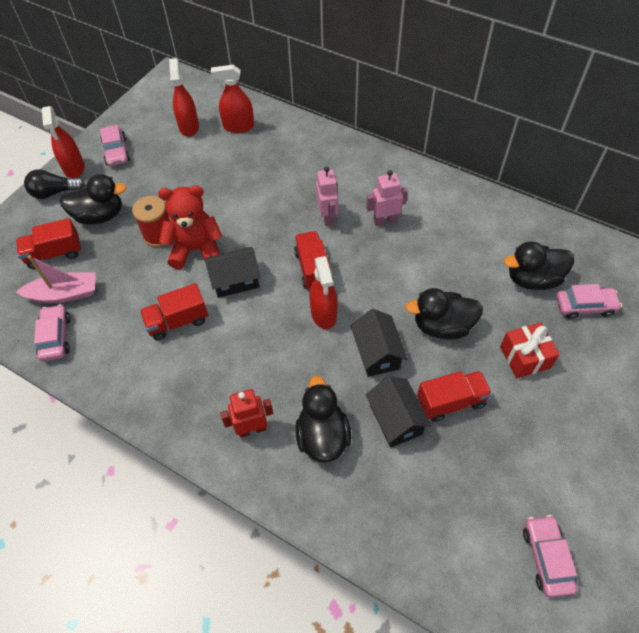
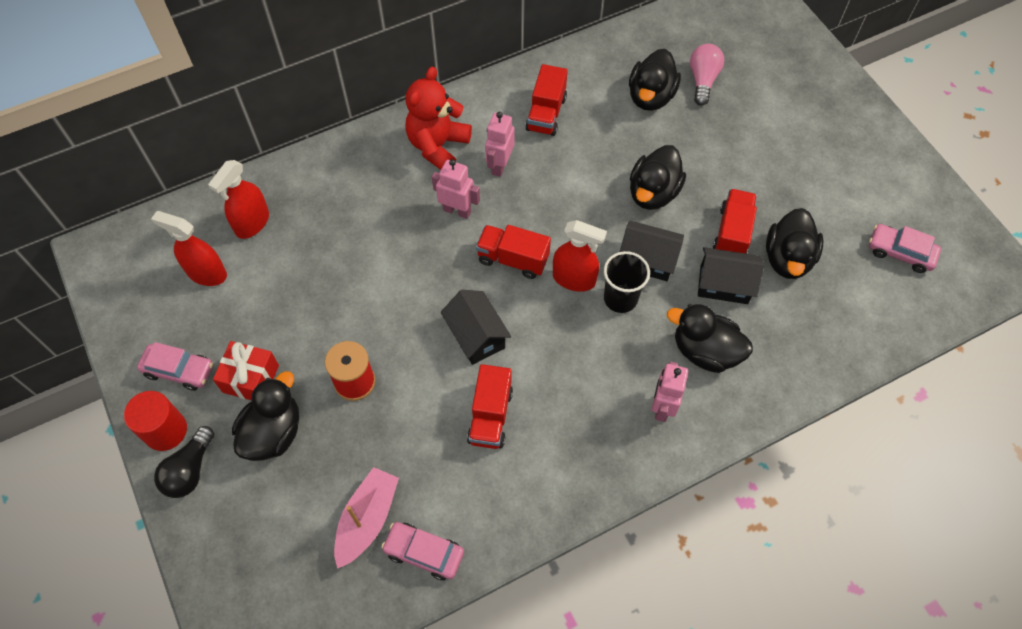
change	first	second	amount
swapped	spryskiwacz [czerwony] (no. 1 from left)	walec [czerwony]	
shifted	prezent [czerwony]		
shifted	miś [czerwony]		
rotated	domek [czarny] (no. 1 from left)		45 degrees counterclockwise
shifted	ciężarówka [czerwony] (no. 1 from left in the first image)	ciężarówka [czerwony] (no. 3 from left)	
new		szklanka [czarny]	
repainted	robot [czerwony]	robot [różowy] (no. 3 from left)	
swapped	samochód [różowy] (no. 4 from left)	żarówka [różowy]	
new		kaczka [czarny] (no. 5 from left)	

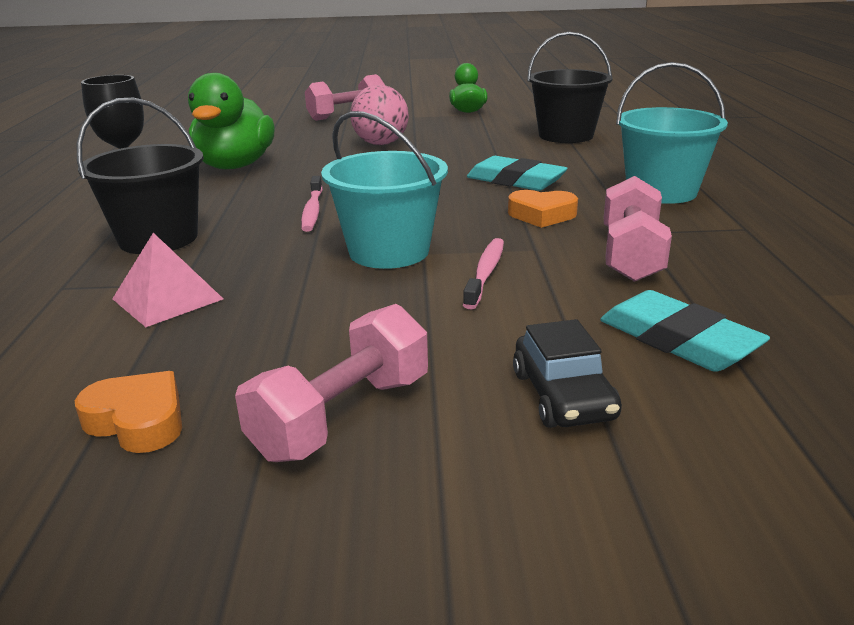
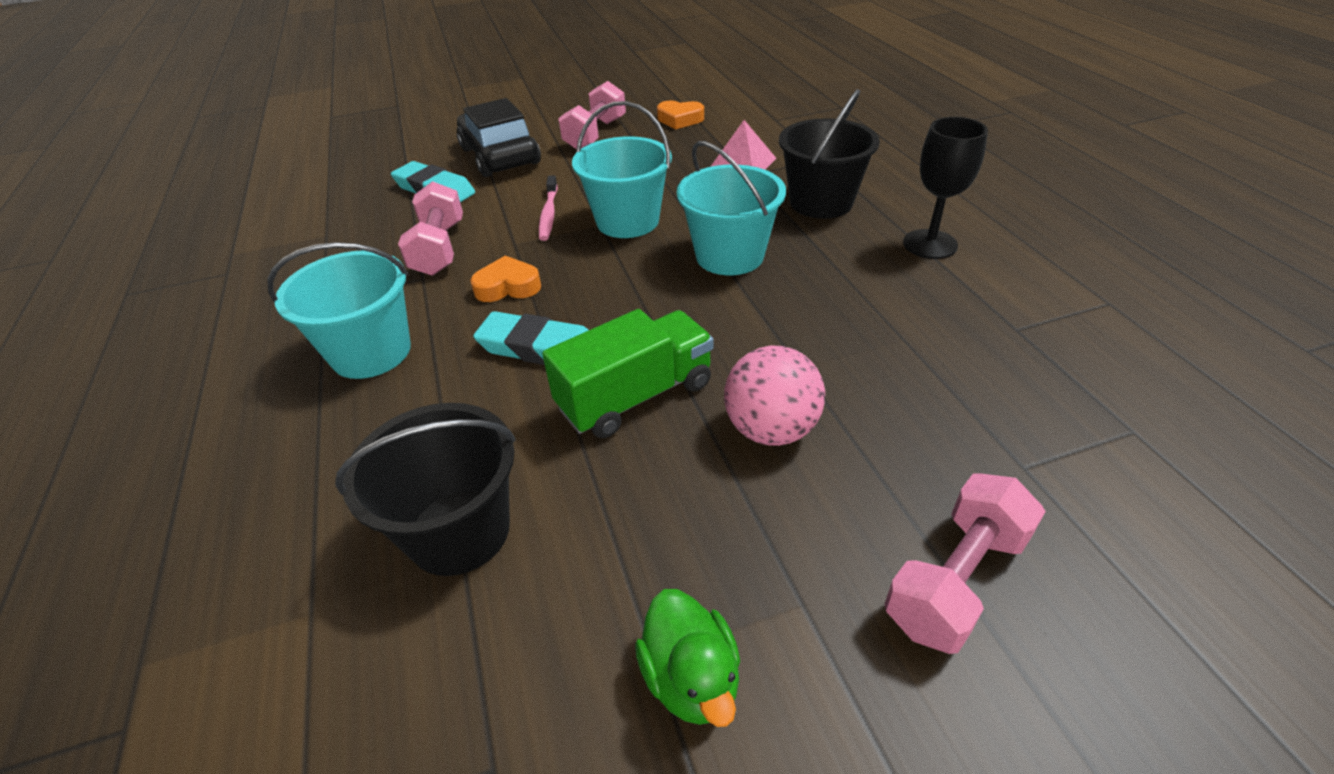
change	first	second	amount
scaled	samochód [czarny]		x1.73
new		ciężarówka [zielony]	
swapped	szczoteczka do zębów [różowy] (no. 1 from left)	wiadro [turkusowy] (no. 3 from left)	
gone	kaczka [zielony] (no. 1 from left)		

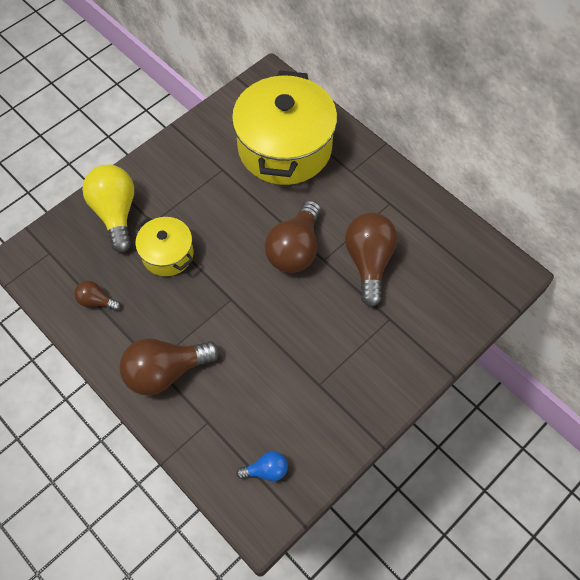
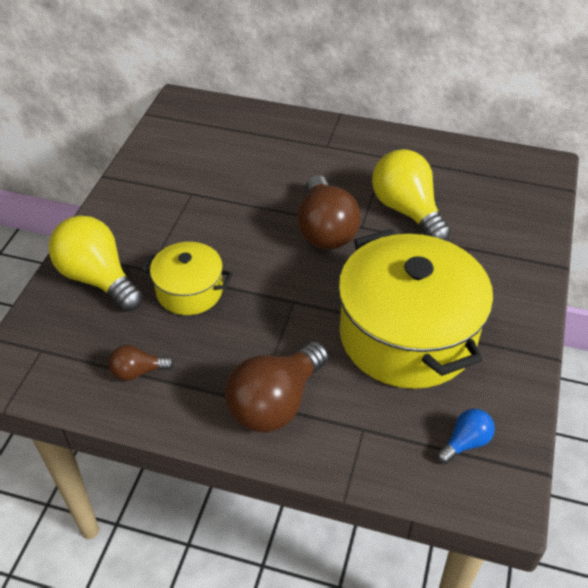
change	first	second	amount
shifted	garnek [żółty] (no. 2 from left)		
repainted	żarówka [brązowy] (no. 4 from left)	żarówka [żółty] (no. 2 from left)	

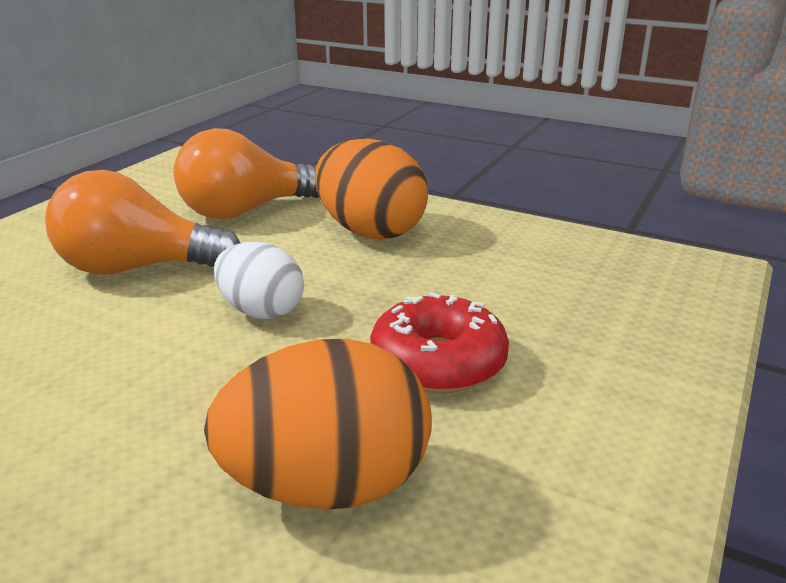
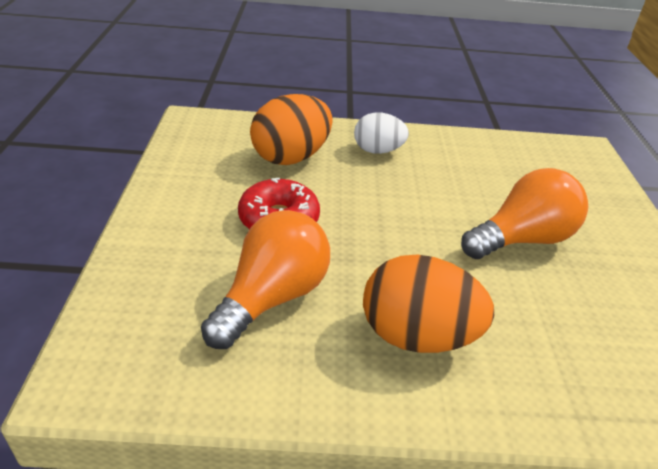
change	first	second	amount
shifted	żarówka [pomarańczowy] (no. 2 from left in the first image)	żarówka [pomarańczowy] (no. 1 from left)	
shifted	jajko [biały]		

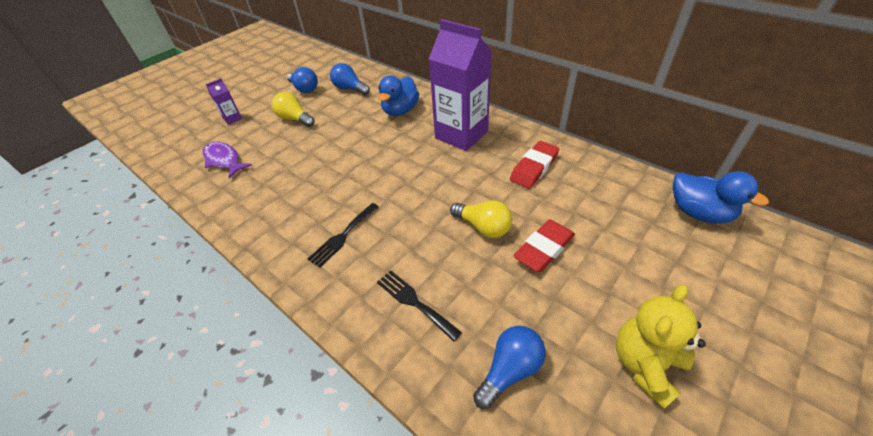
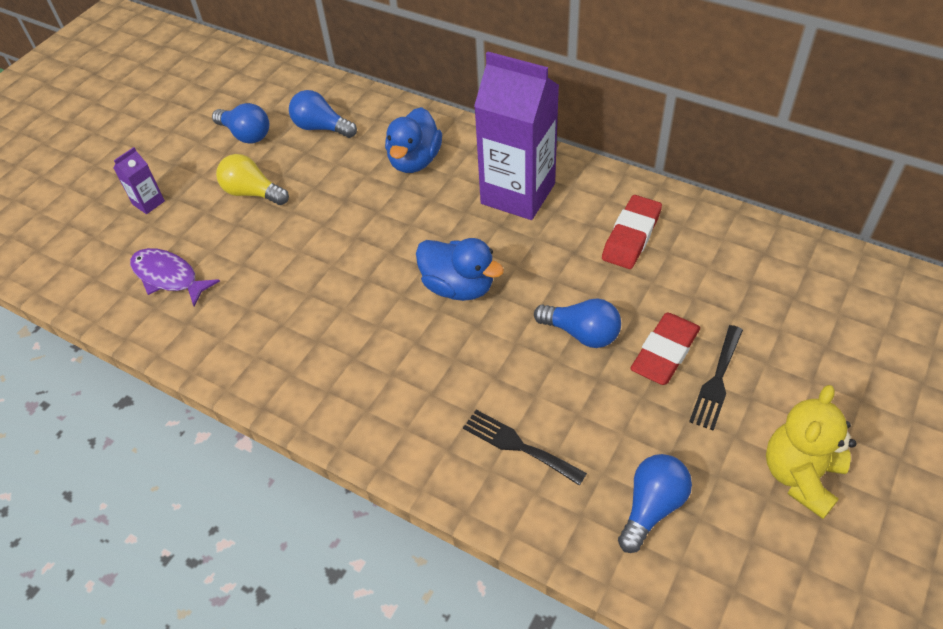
change	first	second	amount
shifted	kaczka [niebieski] (no. 2 from left)		
repainted	żarówka [żółty] (no. 2 from left)	żarówka [niebieski] (no. 3 from left)	
shifted	widelec [czarny] (no. 1 from left in the first image)	widelec [czarny] (no. 2 from left)	

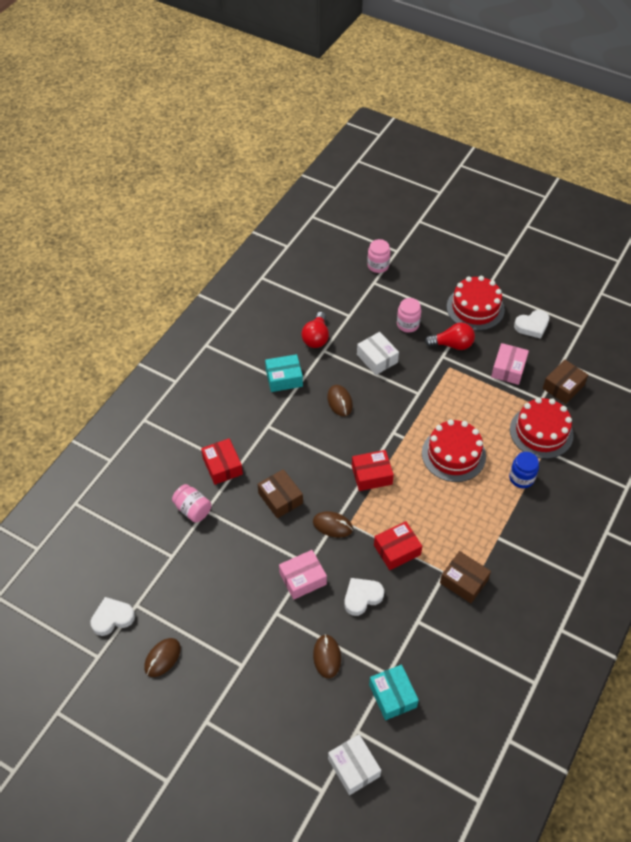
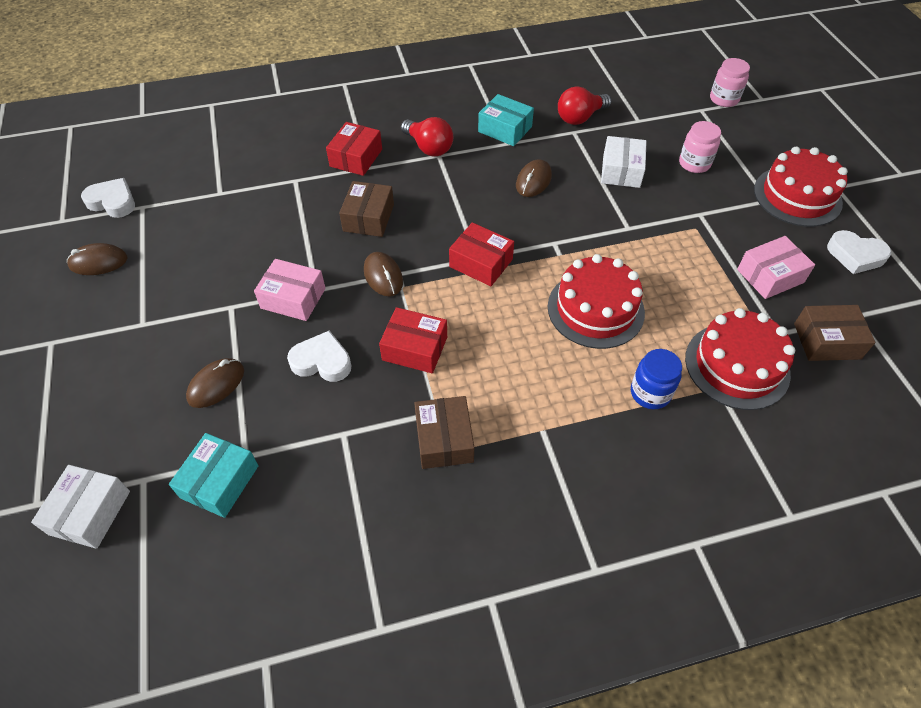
change	first	second	amount
shifted	żarówka [czerwony] (no. 2 from left in the first image)	żarówka [czerwony] (no. 1 from left)	
gone	słoik [różowy] (no. 1 from left)		

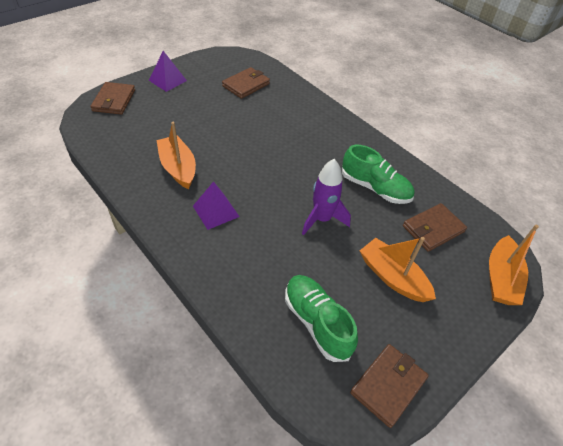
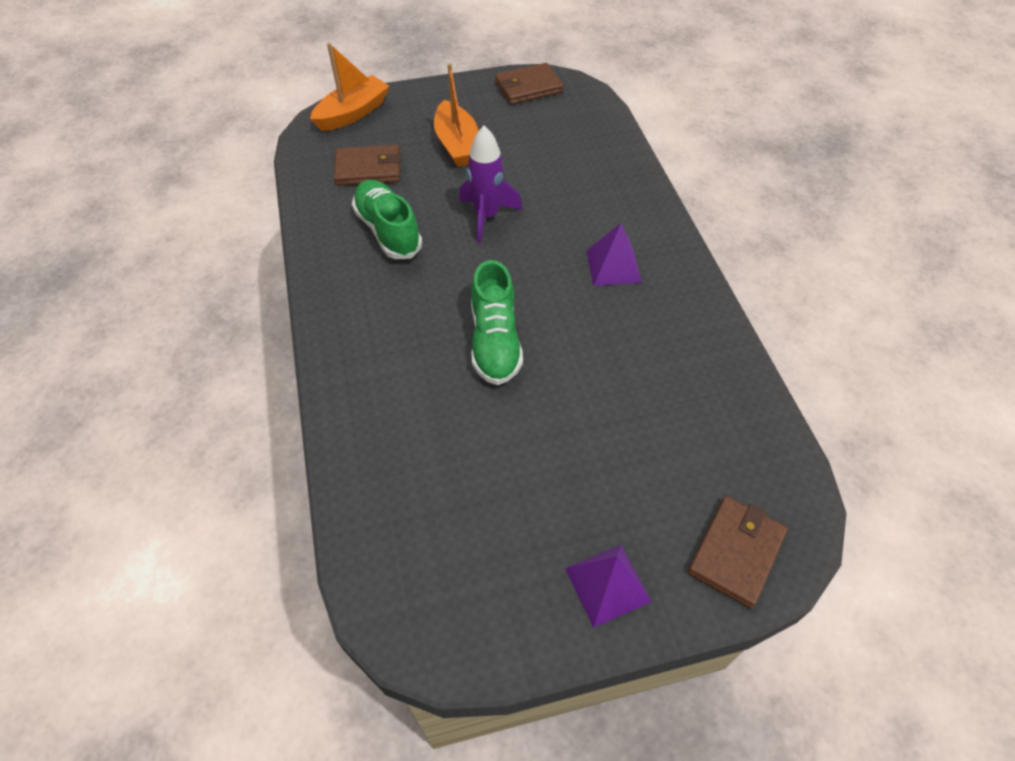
change	first	second	amount
shifted	but [zielony] (no. 1 from left in the first image)	but [zielony] (no. 2 from left)	
gone	łódka [pomarańczowy] (no. 1 from left)		
gone	portfel [brązowy] (no. 2 from left)		

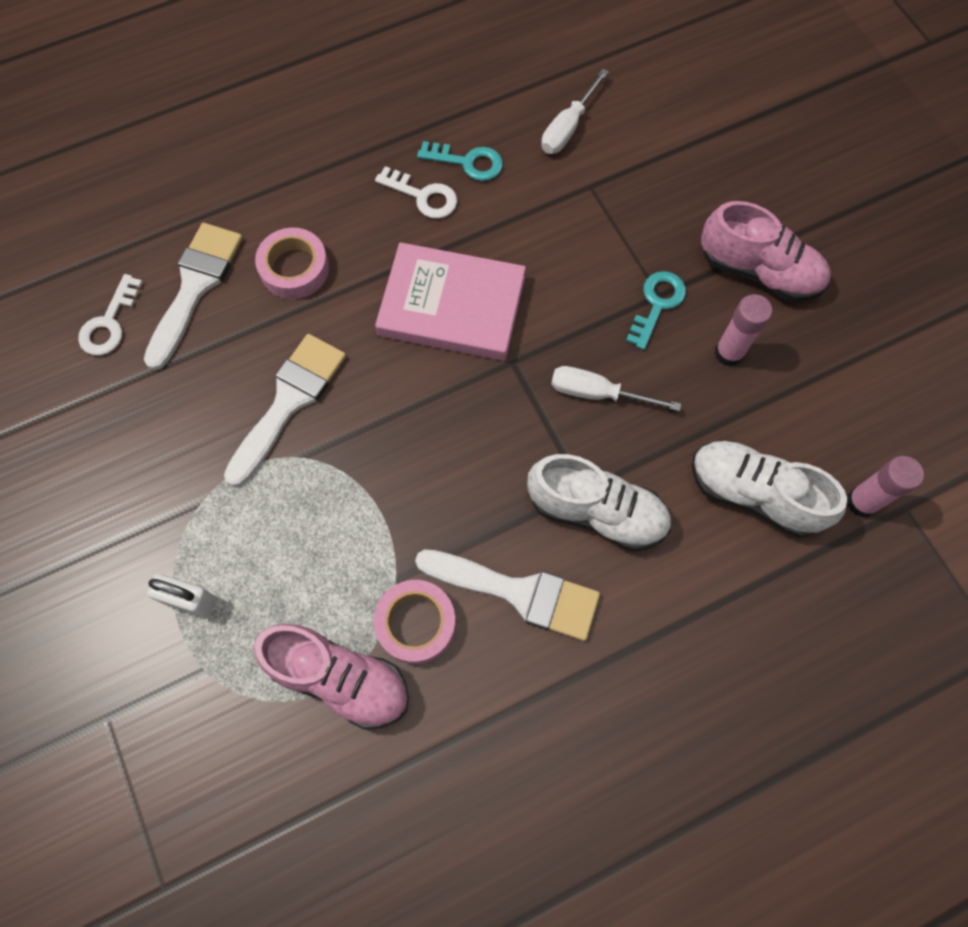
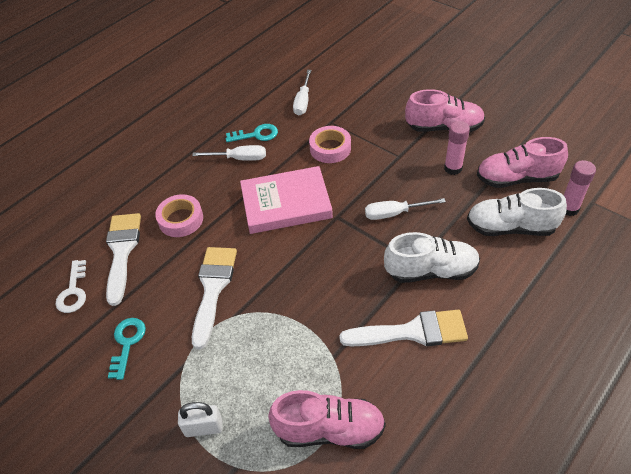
change	first	second	amount
shifted	klucz [turkusowy] (no. 2 from left in the first image)	klucz [turkusowy] (no. 1 from left)	
swapped	klucz [biały] (no. 2 from left)	śrubokręt [biały] (no. 1 from left)	
shifted	taśma klejąca [różowy] (no. 2 from left)		
new		but [różowy] (no. 3 from left)	

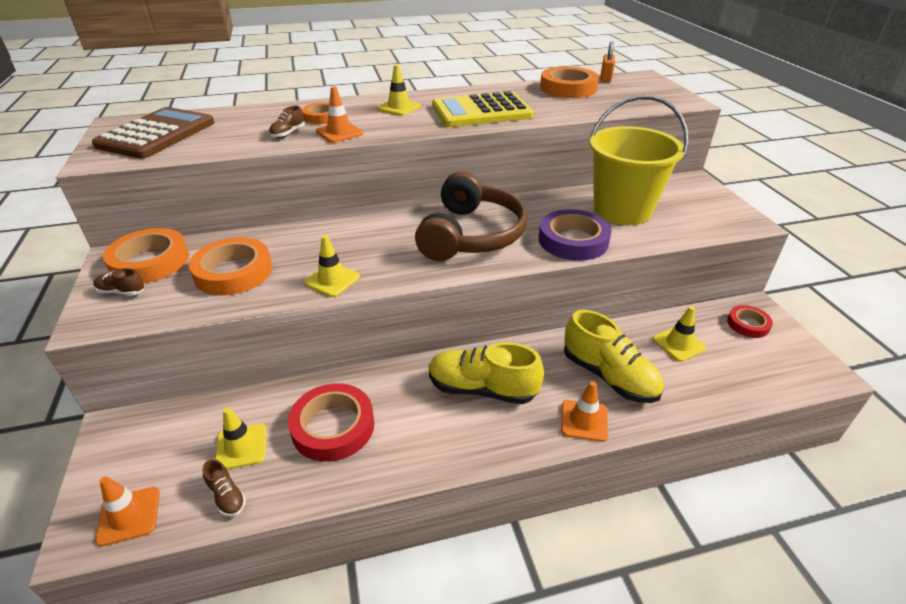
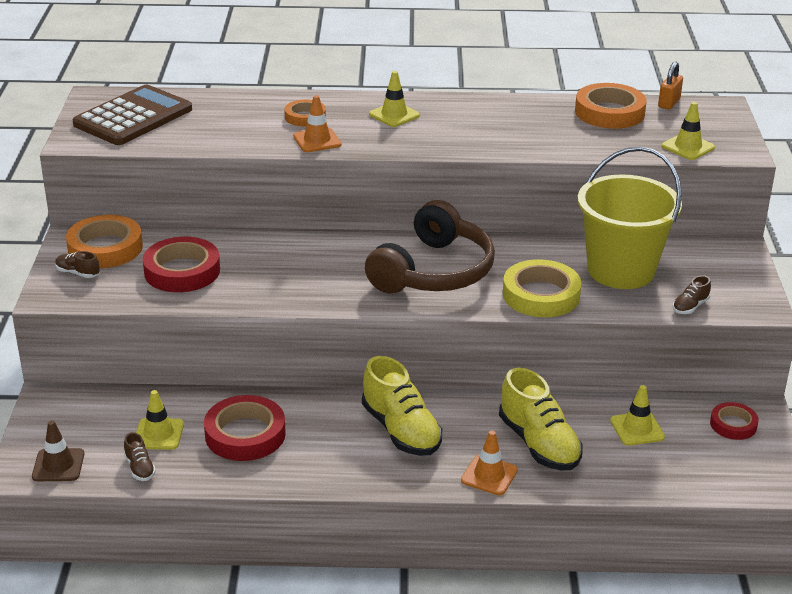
change	first	second	amount
repainted	pachołek [pomarańczowy] (no. 1 from left)	pachołek [brązowy]	
repainted	taśma klejąca [pomarańczowy] (no. 2 from left)	taśma klejąca [czerwony] (no. 1 from left)	
rotated	but [żółty] (no. 1 from left)		150 degrees counterclockwise
repainted	taśma klejąca [fioletowy]	taśma klejąca [żółty]	
shifted	pachołek [żółty] (no. 2 from left in the first image)	pachołek [żółty] (no. 4 from left)	
shifted	but [brązowy] (no. 3 from left)		
gone	kalkulator [żółty]		

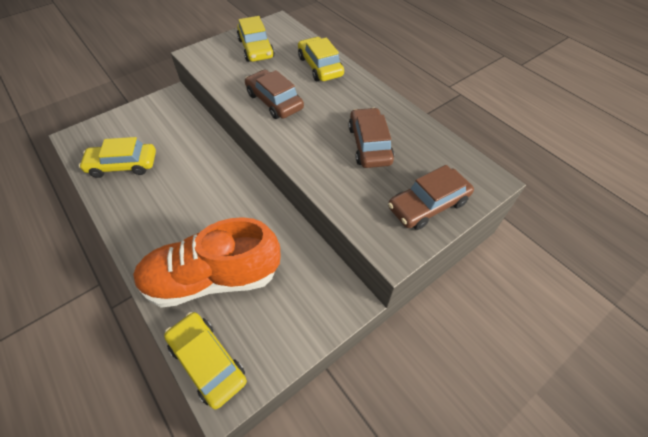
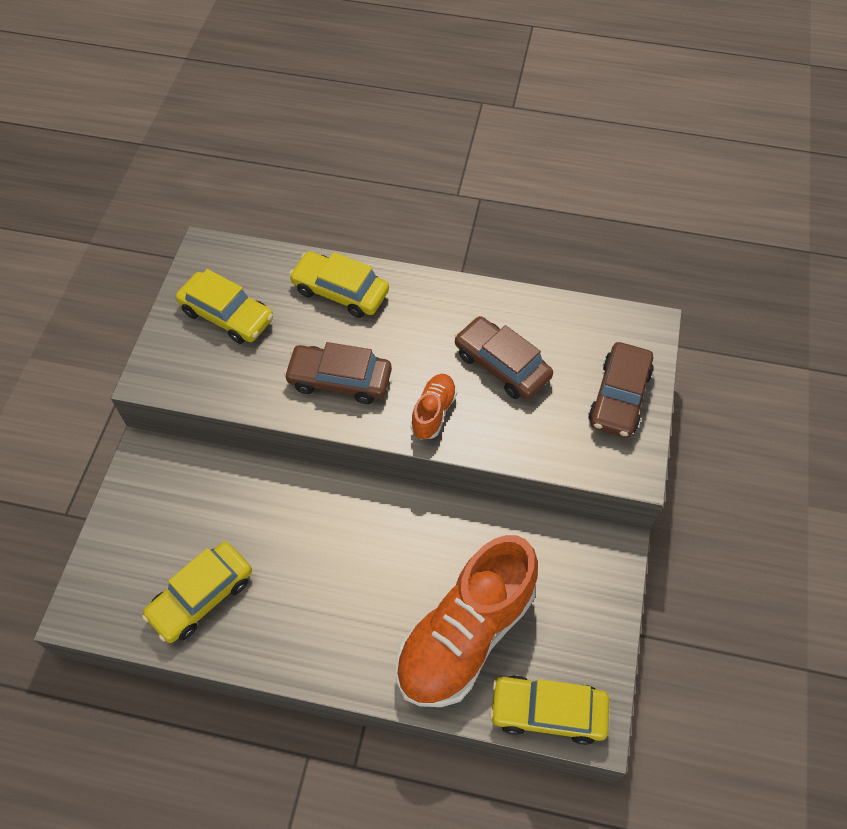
change	first	second	amount
new		but [pomarańczowy] (no. 1 from left)	

